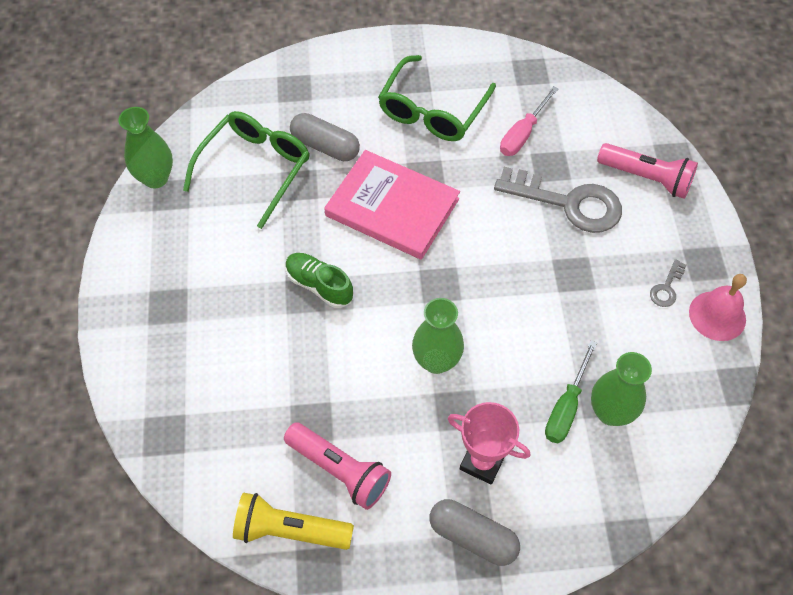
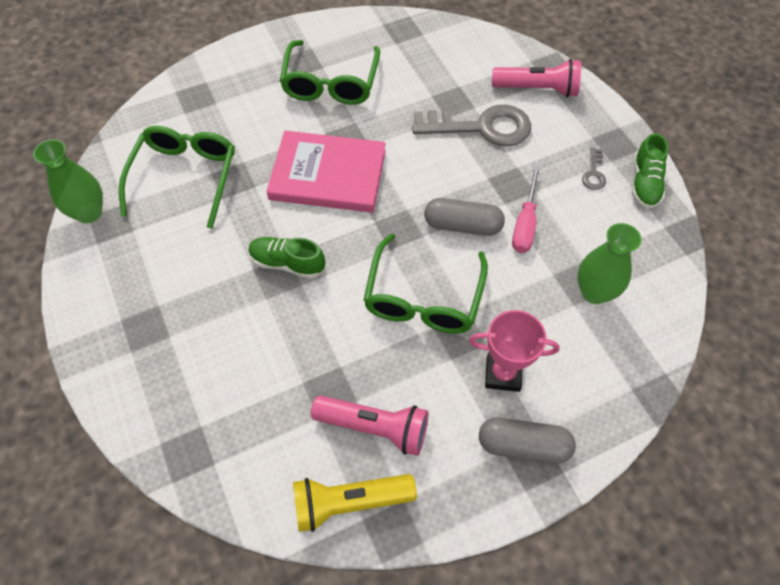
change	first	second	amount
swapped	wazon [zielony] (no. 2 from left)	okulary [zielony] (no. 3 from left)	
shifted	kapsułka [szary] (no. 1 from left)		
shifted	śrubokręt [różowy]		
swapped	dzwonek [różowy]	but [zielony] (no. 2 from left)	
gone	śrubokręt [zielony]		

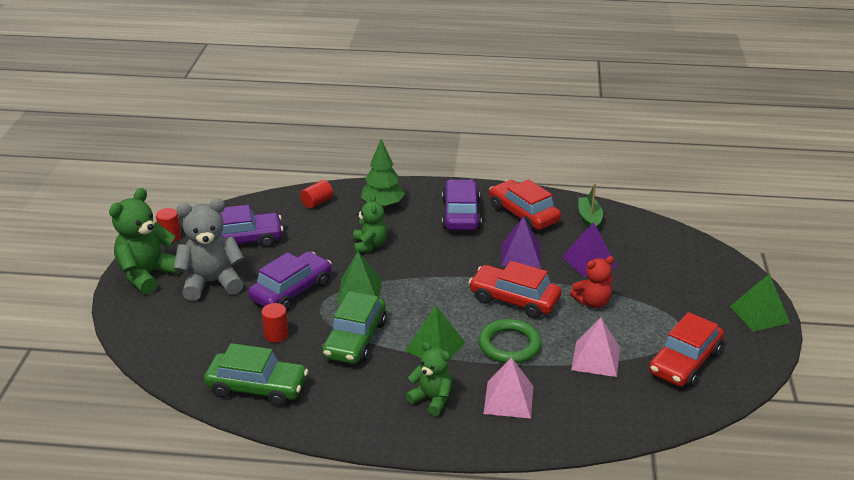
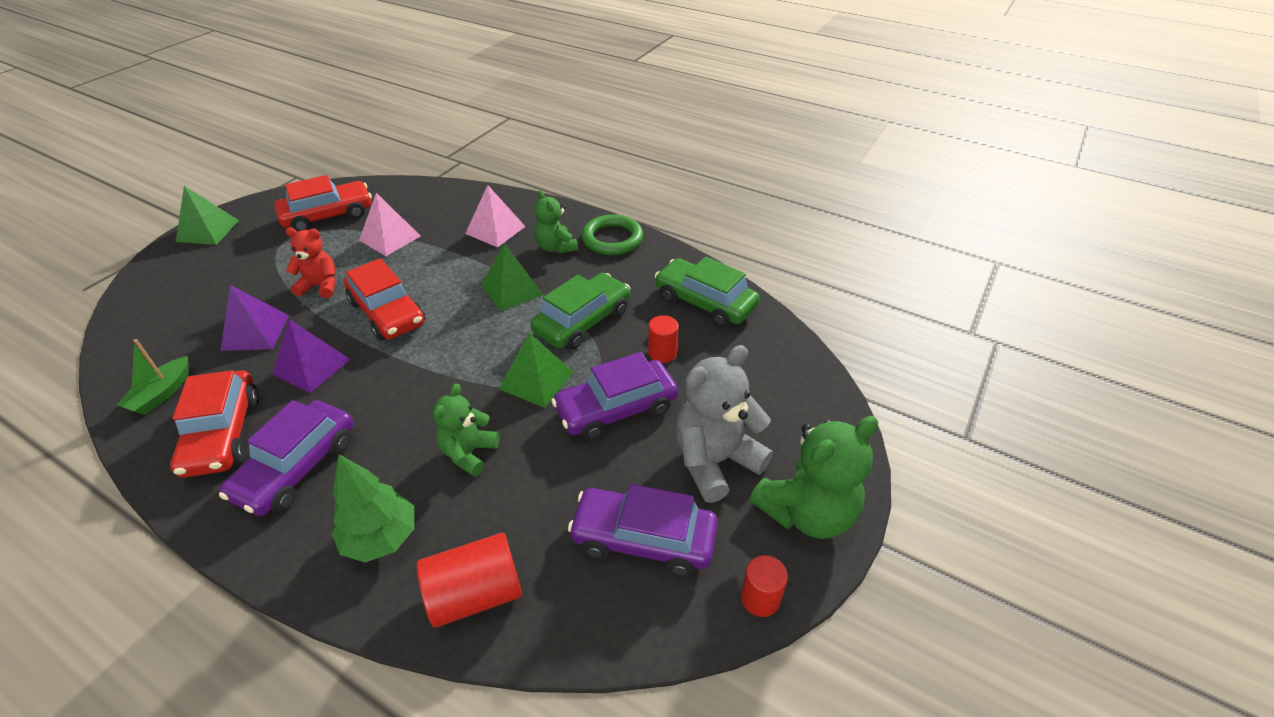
change	first	second	amount
scaled	walec [czerwony] (no. 3 from left in the first image)	walec [czerwony] (no. 1 from left)	x1.66
shifted	pierścień [zielony]		
rotated	miś [szary]		135 degrees clockwise

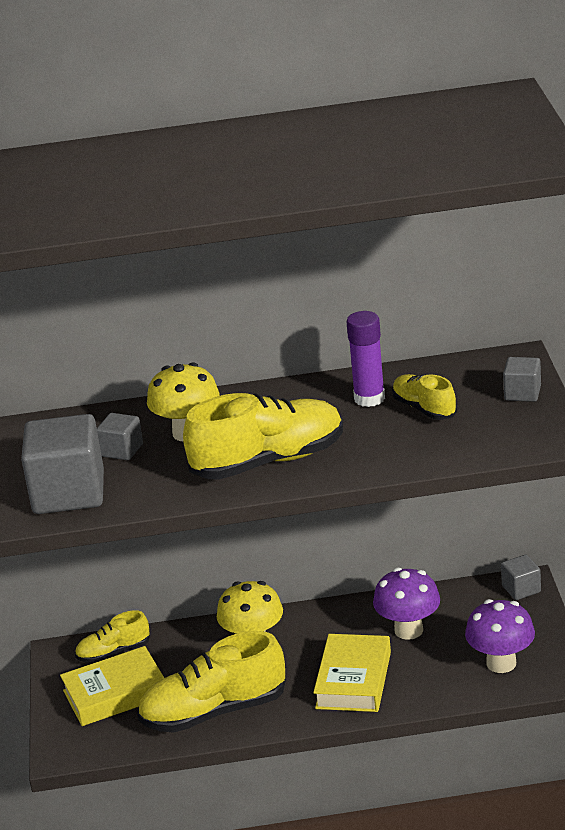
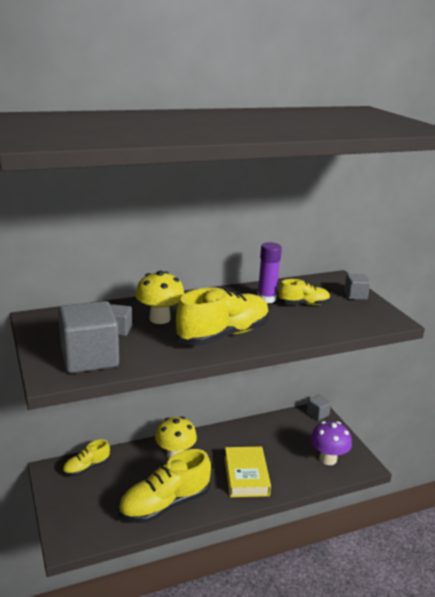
change	first	second	amount
rotated	but [żółty] (no. 4 from left)		135 degrees clockwise
gone	książka [żółty] (no. 1 from left)		
gone	grzyb [fioletowy] (no. 1 from left)		

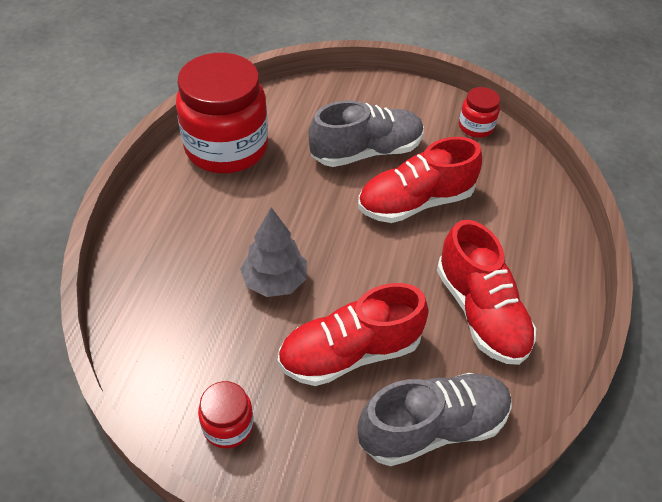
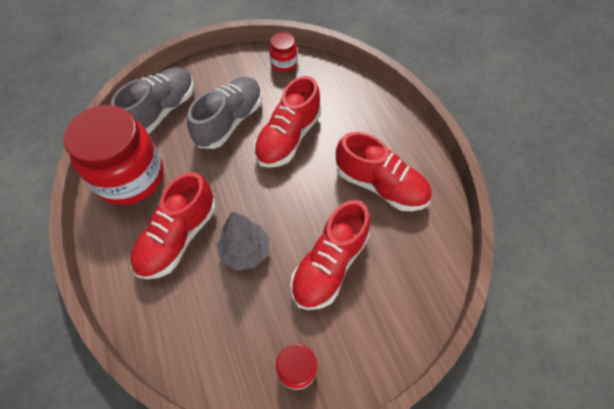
change	first	second	amount
shifted	but [szary] (no. 2 from left in the first image)	but [szary] (no. 1 from left)	
new		but [czerwony] (no. 1 from left)	

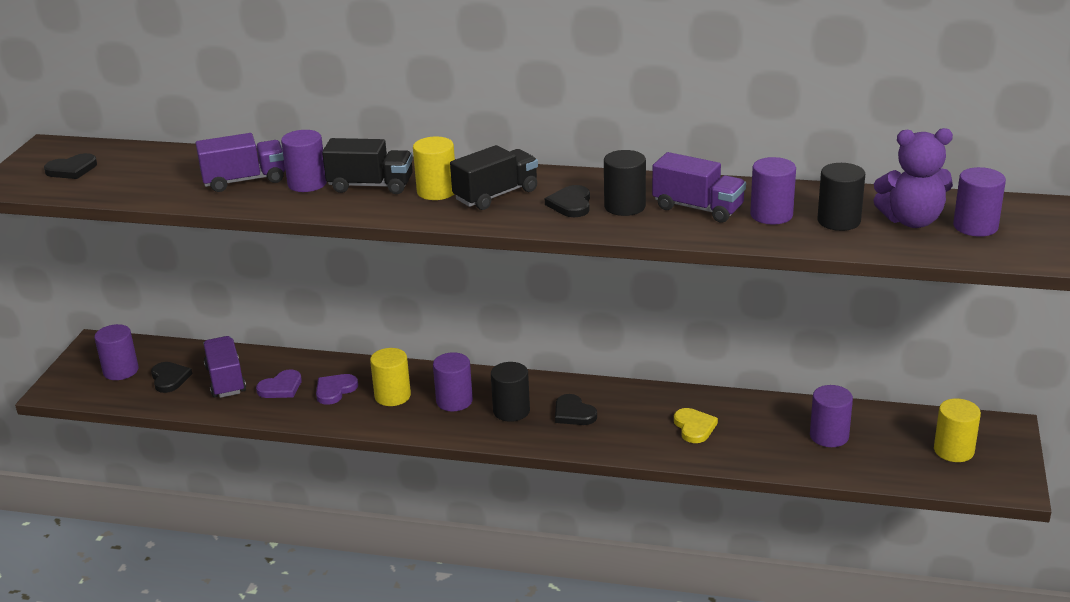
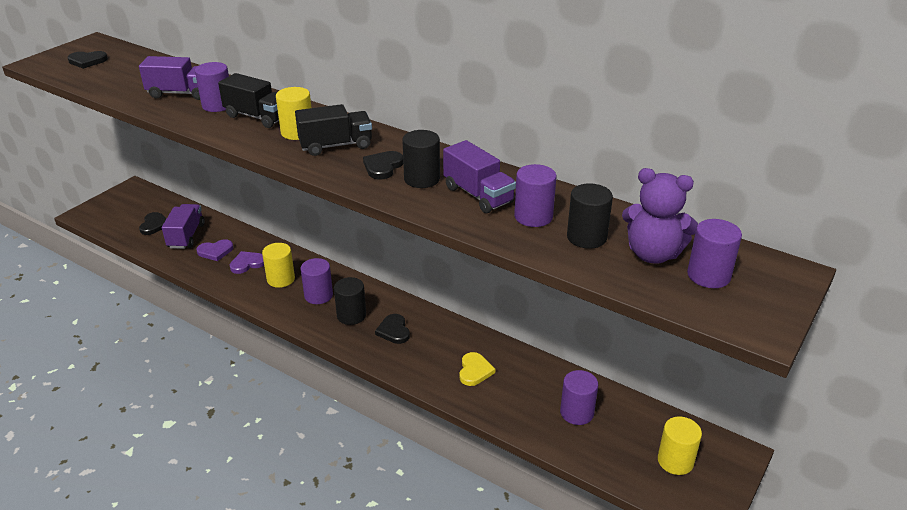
change	first	second	amount
gone	walec [fioletowy] (no. 1 from left)		

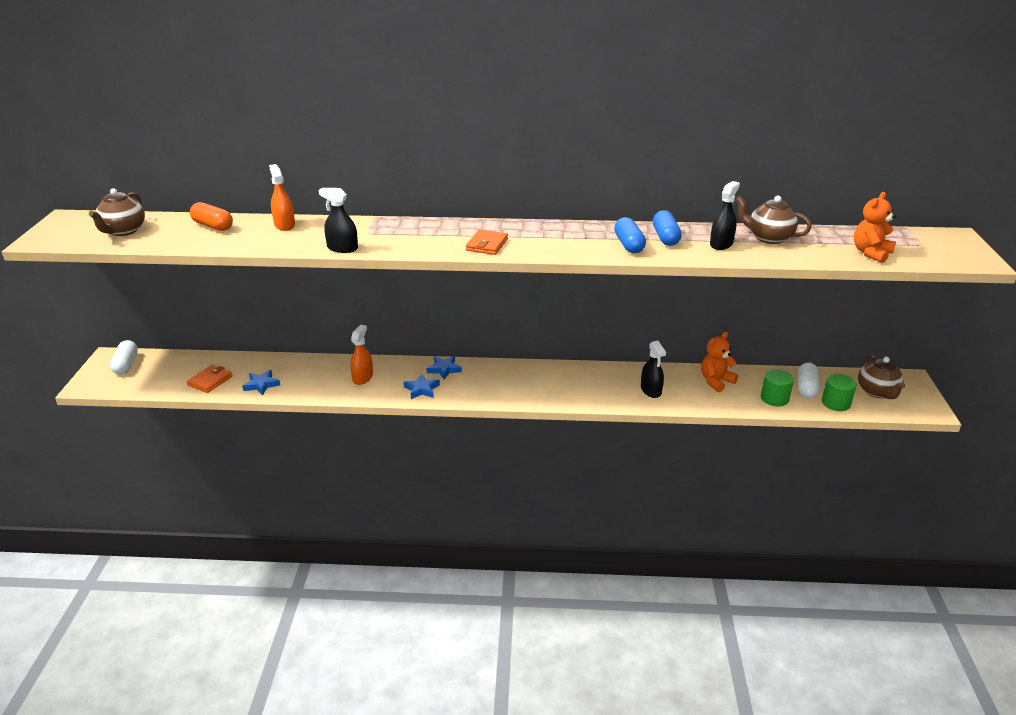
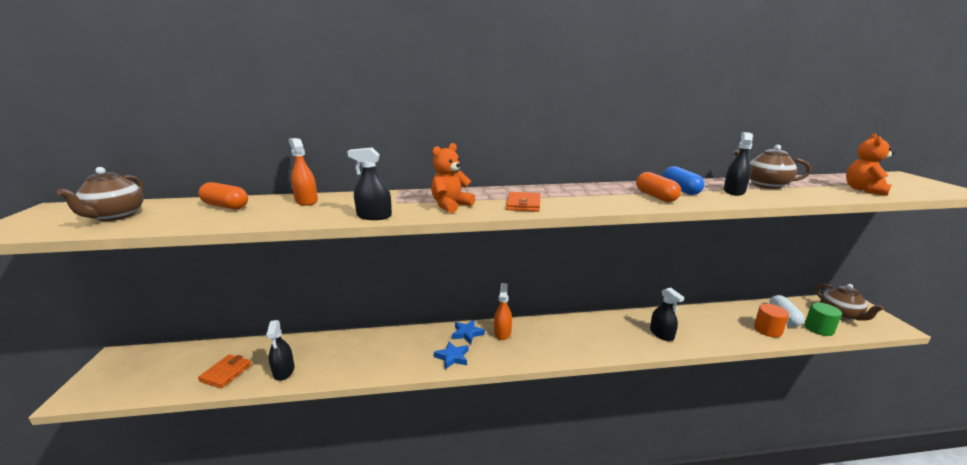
change	first	second	amount
swapped	gwiazda [niebieski] (no. 1 from left)	spryskiwacz [czarny] (no. 1 from left)	
shifted	miś [pomarańczowy] (no. 1 from left)		
shifted	spryskiwacz [pomarańczowy] (no. 2 from left)		
repainted	kapsułka [niebieski] (no. 1 from left)	kapsułka [pomarańczowy] (no. 2 from left)	
repainted	walec [zielony] (no. 1 from left)	walec [pomarańczowy]	
gone	kapsułka [biały] (no. 1 from left)		

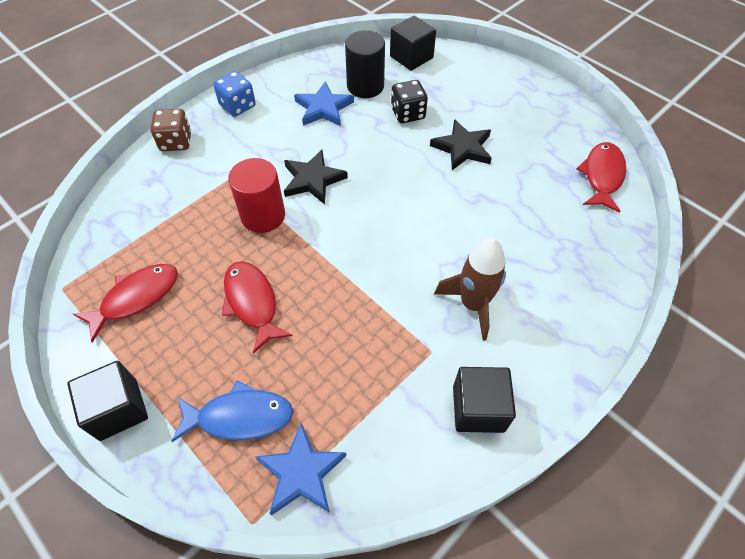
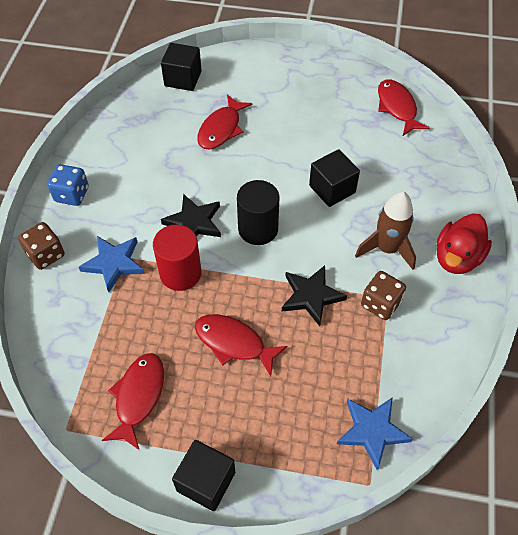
change	first	second	amount
shifted	gwiazda [niebieski] (no. 2 from left in the first image)	gwiazda [niebieski] (no. 1 from left)	
swapped	kostka do gry [czarny]	ryba [czerwony] (no. 2 from left)	
shifted	walec [czarny]		
shifted	gwiazda [czarny] (no. 2 from left)		
shifted	sześcian [czarny] (no. 3 from left)		
new		kostka do gry [brązowy] (no. 2 from left)	
new		kaczka [czerwony]	
gone	ryba [niebieski]		

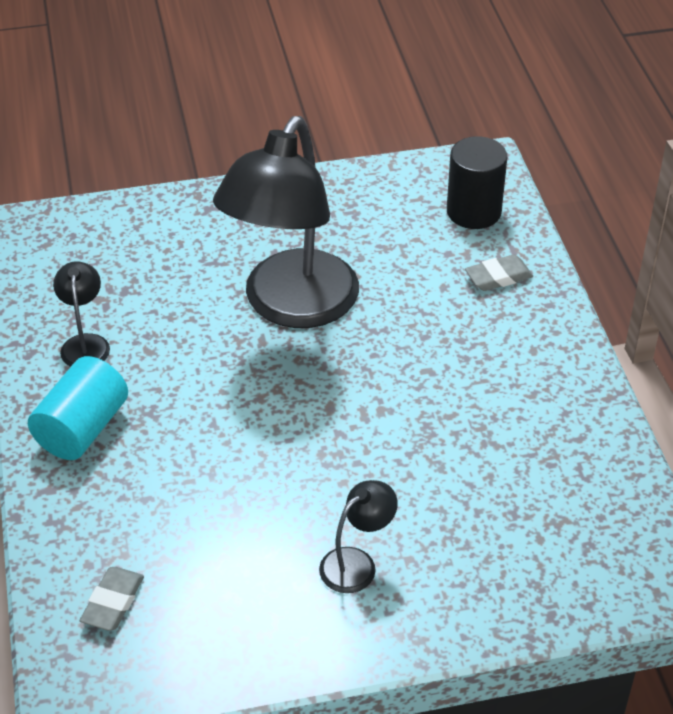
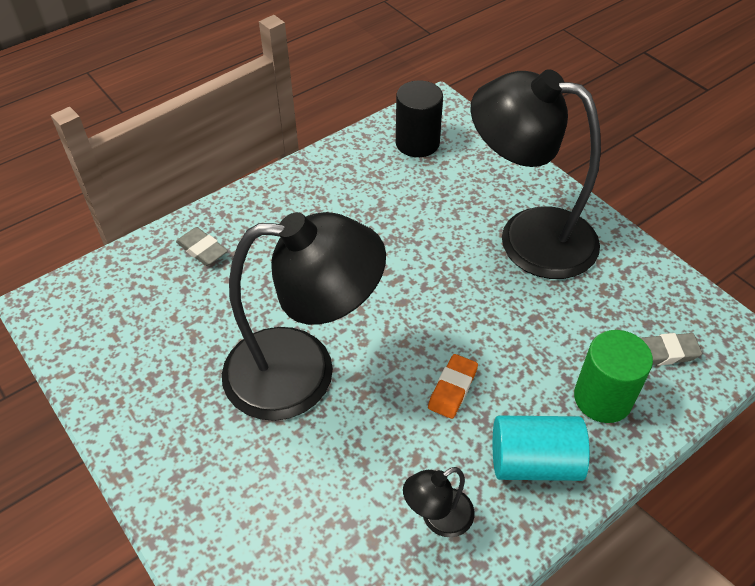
change	first	second	amount
shifted	walec [czarny]		
new		gumka do mazania [pomarańczowy]	
scaled	lampka [czarny] (no. 3 from left)		x2.40
new		walec [zielony]	

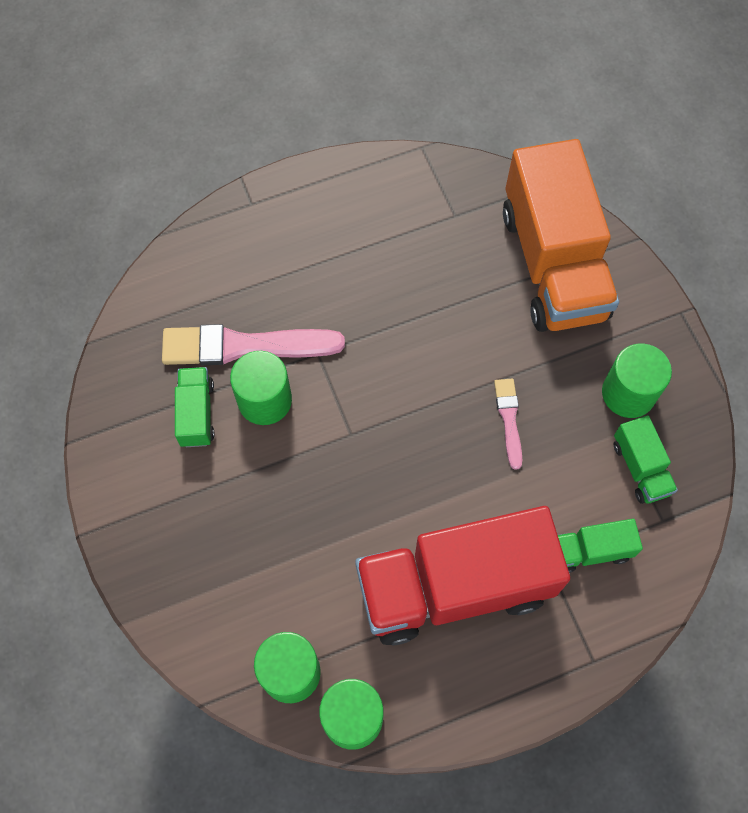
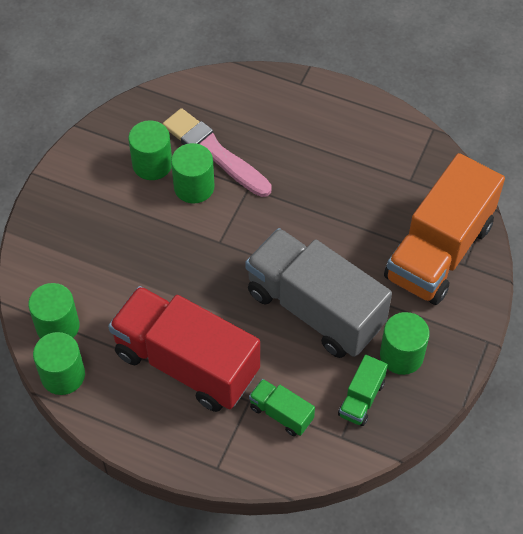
change	first	second	amount
swapped	ciężarówka [zielony] (no. 1 from left)	walec [zielony] (no. 3 from left)	
swapped	pędzel [różowy] (no. 2 from left)	ciężarówka [szary]	

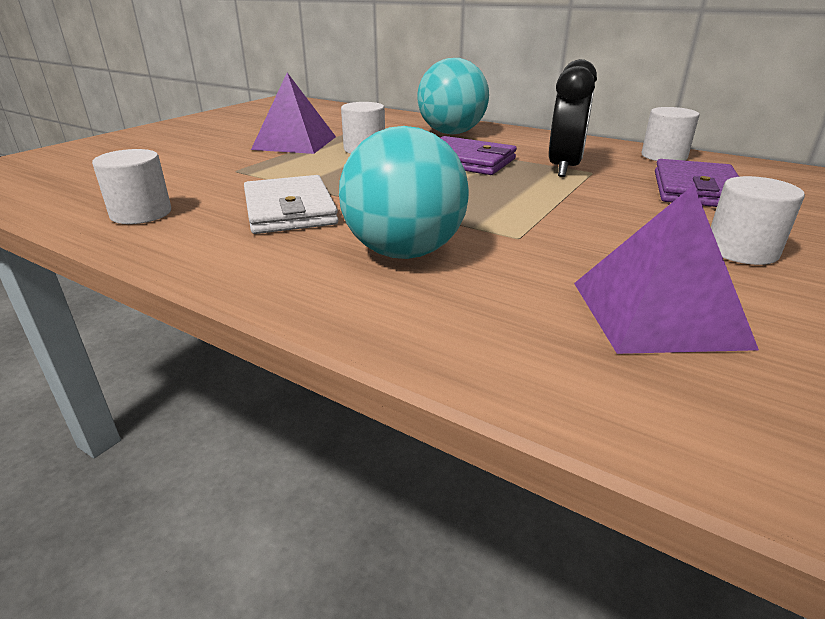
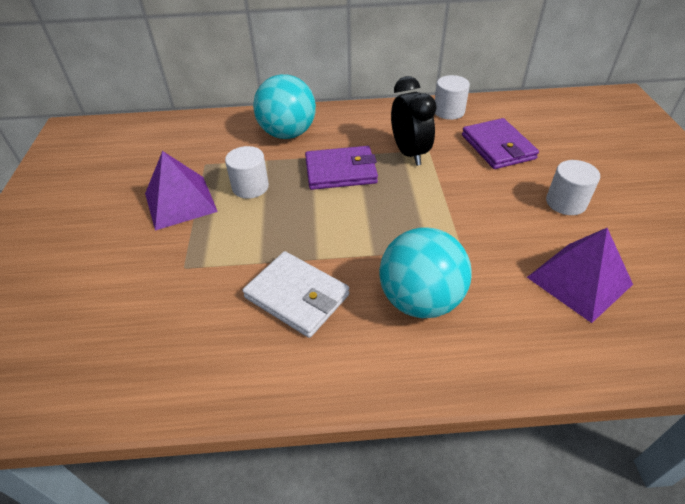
change	first	second	amount
gone	walec [biały] (no. 1 from left)		

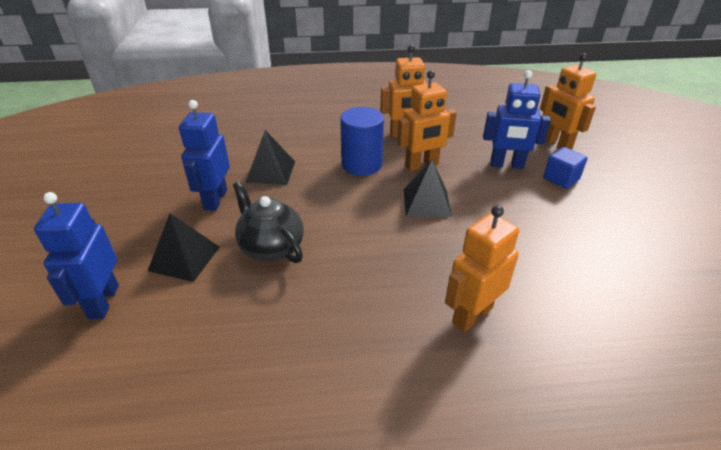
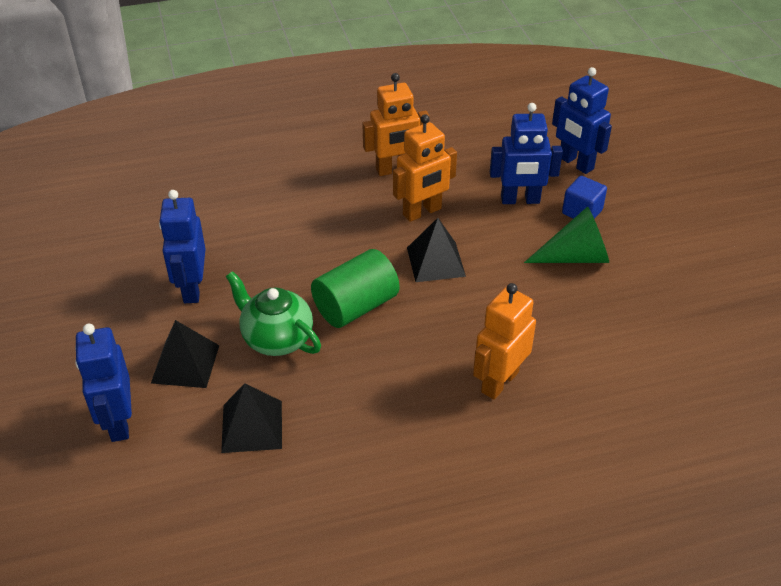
change	first	second	amount
shifted	piramida [czarny] (no. 2 from left)		
repainted	imbryk [czarny]	imbryk [zielony]	
new		walec [zielony]	
new		stożek [zielony]	
repainted	robot [pomarańczowy] (no. 4 from left)	robot [niebieski] (no. 4 from left)	
gone	walec [niebieski]		

